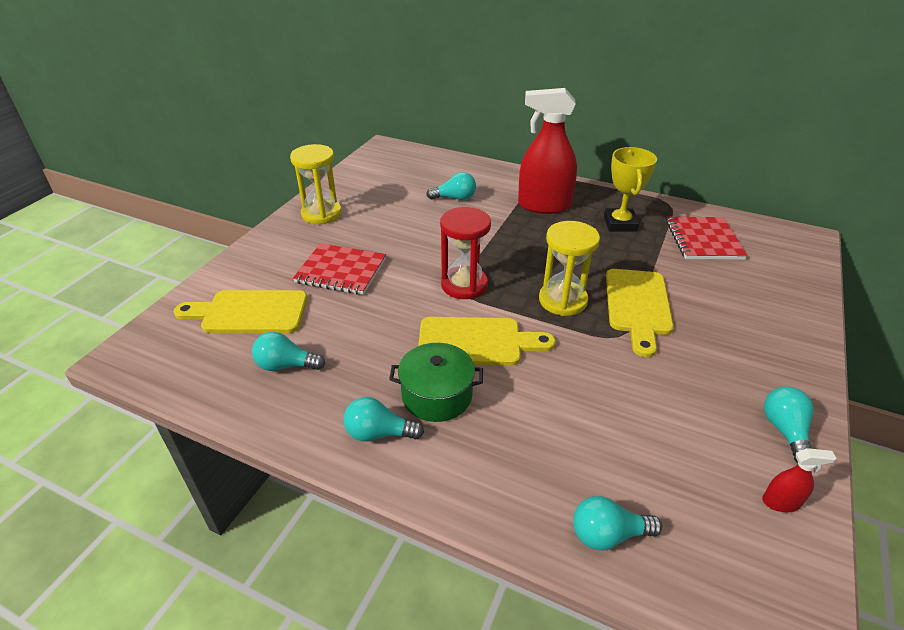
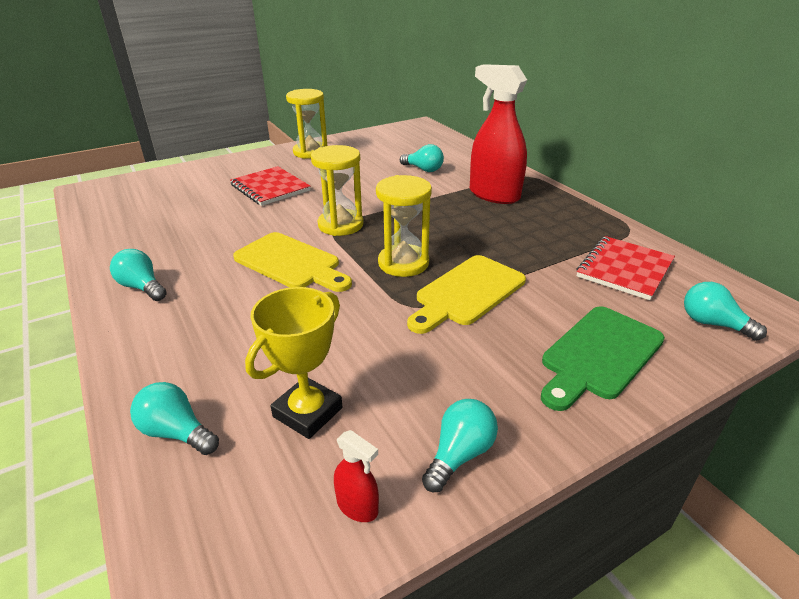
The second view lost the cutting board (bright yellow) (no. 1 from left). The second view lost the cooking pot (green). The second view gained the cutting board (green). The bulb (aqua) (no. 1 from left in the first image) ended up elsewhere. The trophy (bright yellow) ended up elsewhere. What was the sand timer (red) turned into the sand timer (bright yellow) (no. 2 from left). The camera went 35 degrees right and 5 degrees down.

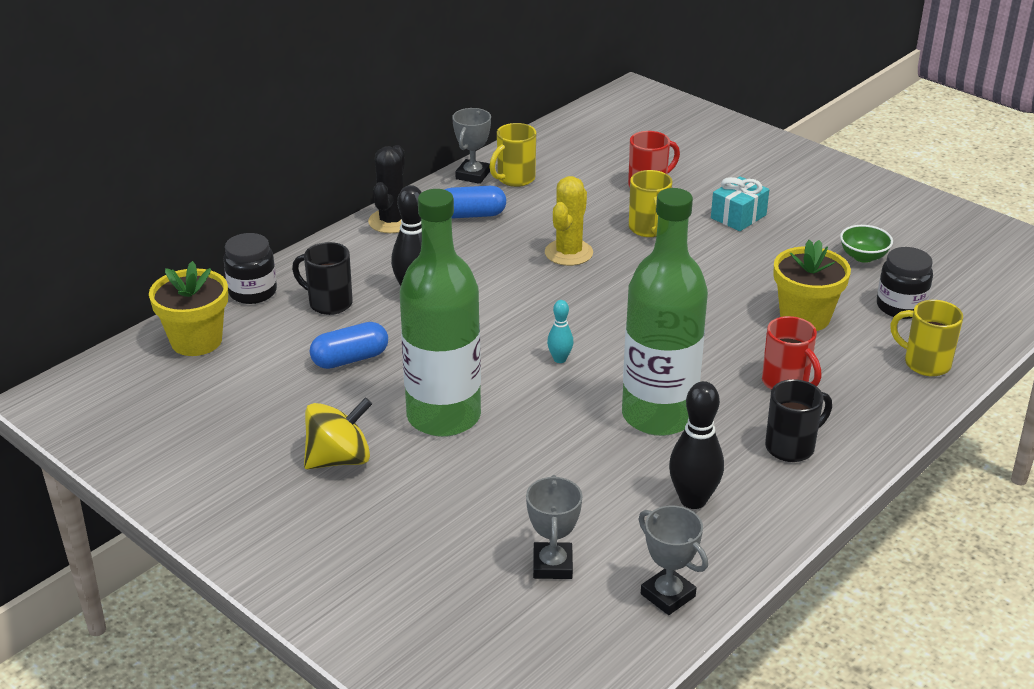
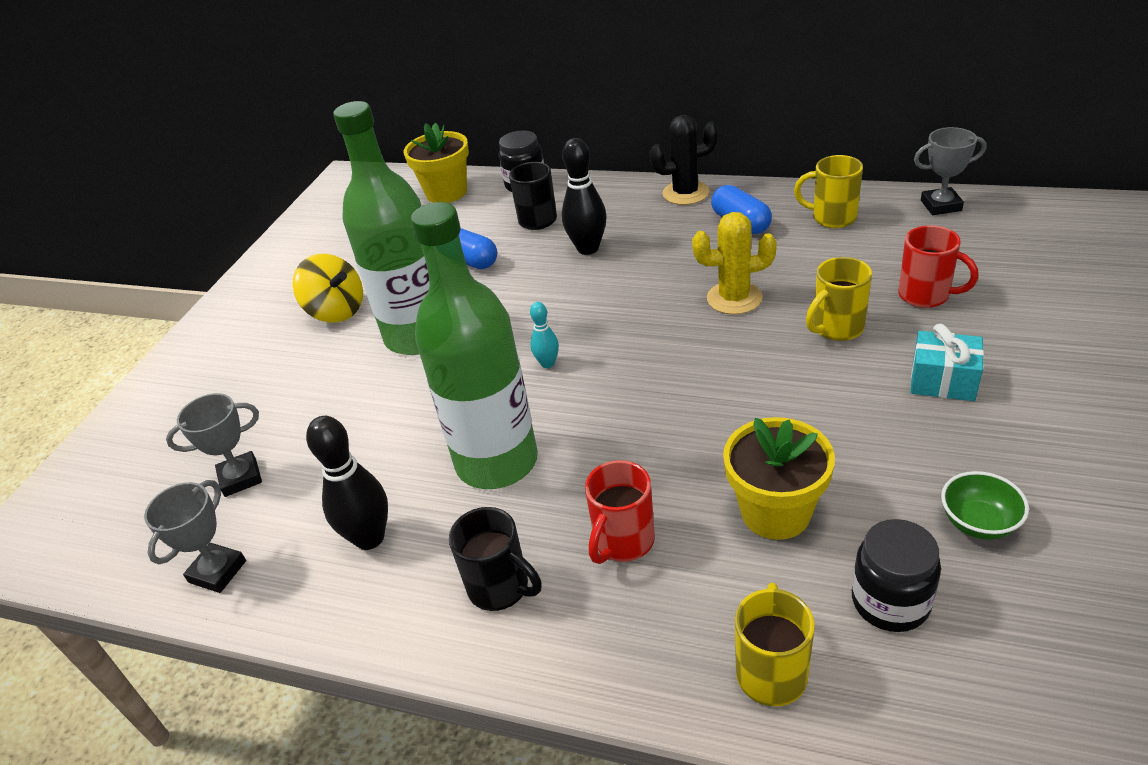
The trophy (grey) (no. 1 from left in the first image) ended up elsewhere. The camera went 70 degrees right and 5 degrees up.

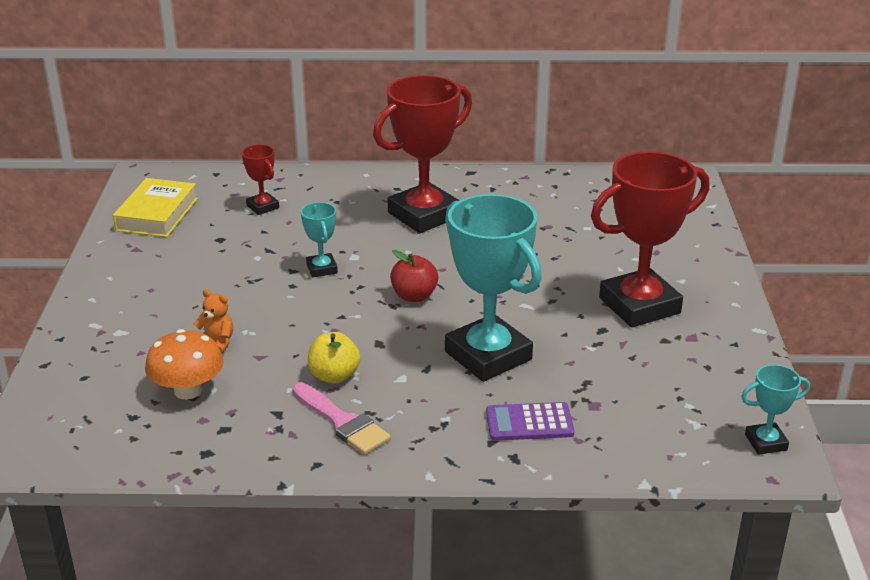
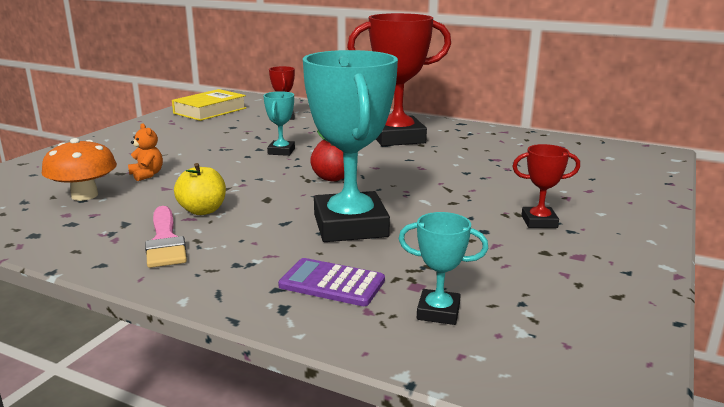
The trophy (aqua) (no. 3 from left) ended up elsewhere. The size of the trophy (red) (no. 3 from left) changed by a factor of 0.46. The camera went 25 degrees right and 10 degrees down.

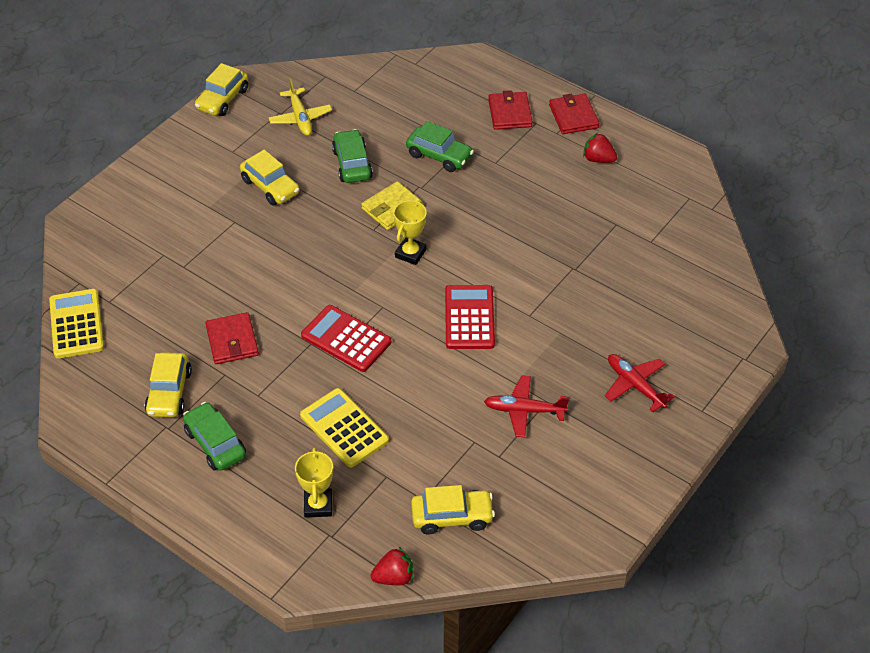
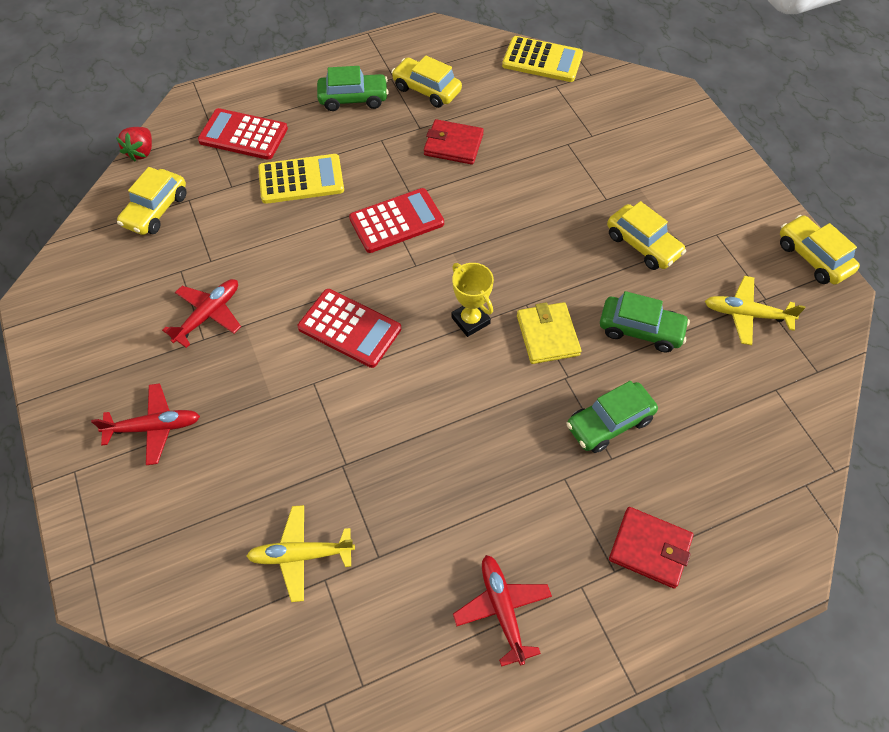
The second view lost the wallet (red) (no. 3 from left). The second view gained the plane (bright yellow) (no. 1 from left). Where the trophy (bright yellow) (no. 1 from left) stood, the pocket calculator (red) (no. 1 from left) came to stand. Where the berry (red) (no. 2 from left) stood, the plane (red) (no. 3 from left) came to stand. The automobile (bright yellow) (no. 3 from left) ended up facing another way, 120 degrees counterclockwise from before. The camera went 120 degrees right and 10 degrees up.

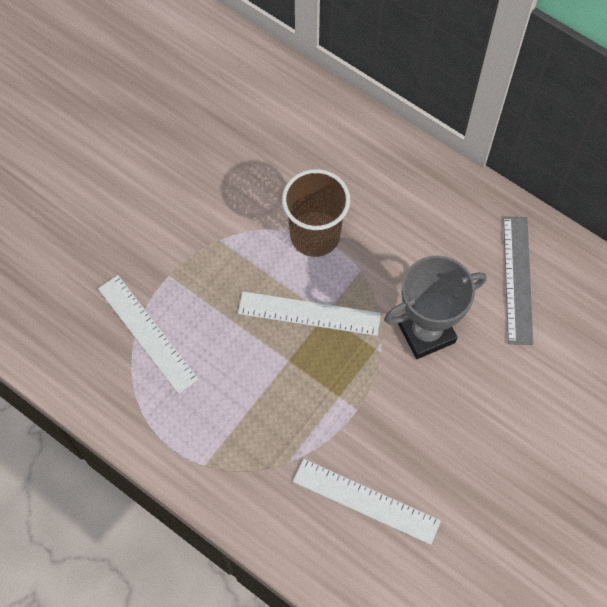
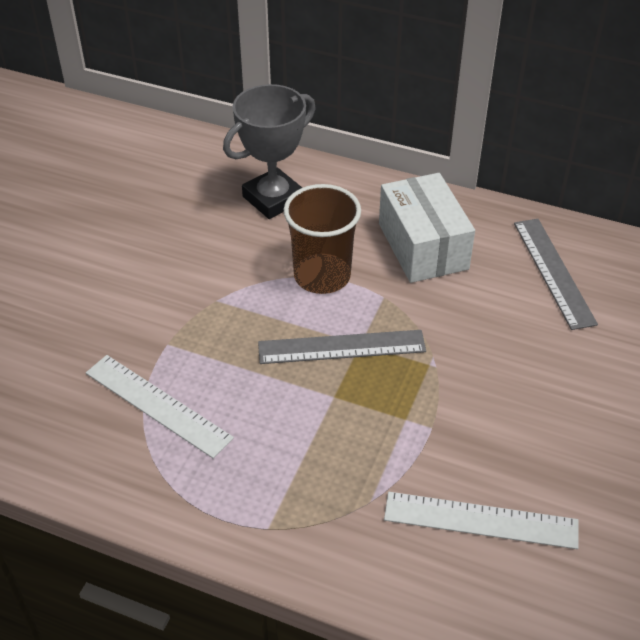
The second view gained the parcel (white). The trophy (grey) ended up elsewhere. What was the straightedge (white) (no. 2 from left) turned into the straightedge (grey) (no. 1 from left). The camera went 15 degrees left and 20 degrees down.

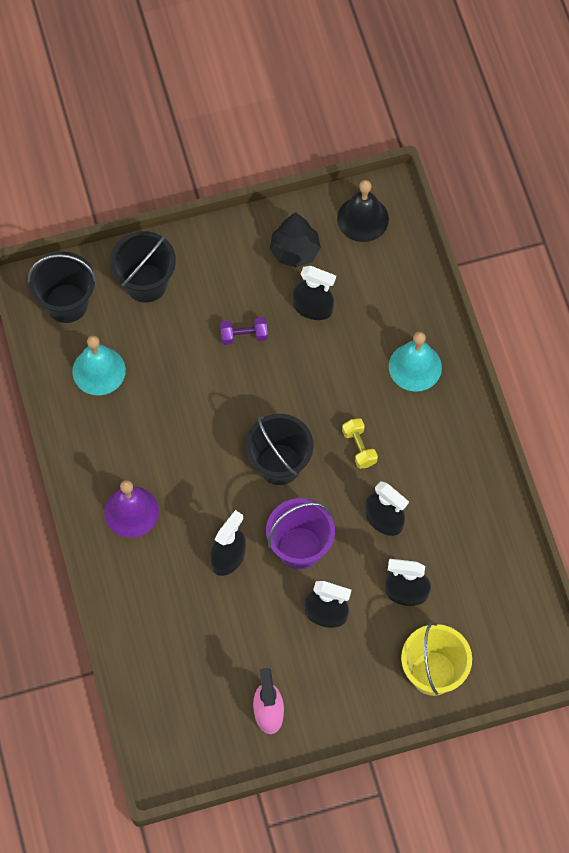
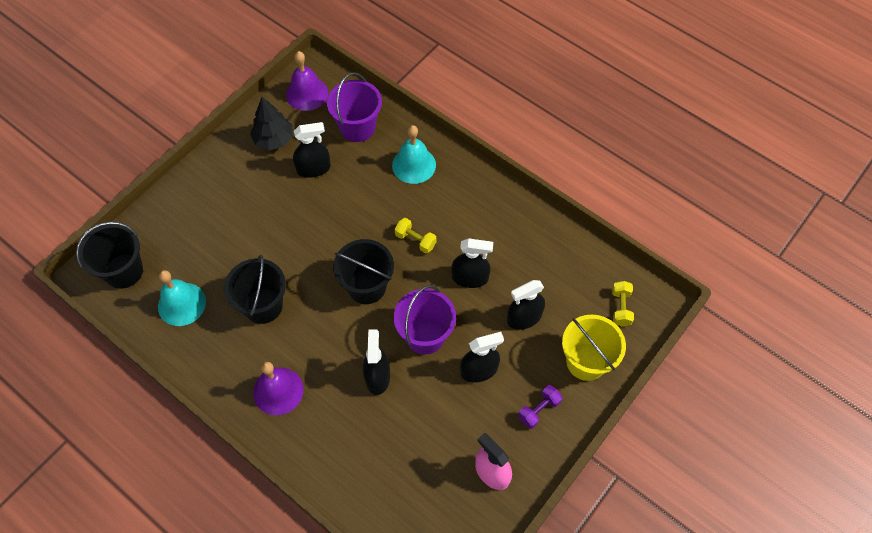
The second view gained the sand bucket (violet) (no. 1 from left). The second view gained the dumbbell (bright yellow) (no. 2 from left). The sand bucket (jet-black) (no. 2 from left) ended up elsewhere. The dumbbell (violet) ended up elsewhere. What was the school bell (jet-black) turned into the school bell (violet) (no. 2 from left). The camera went 35 degrees left and 5 degrees down.

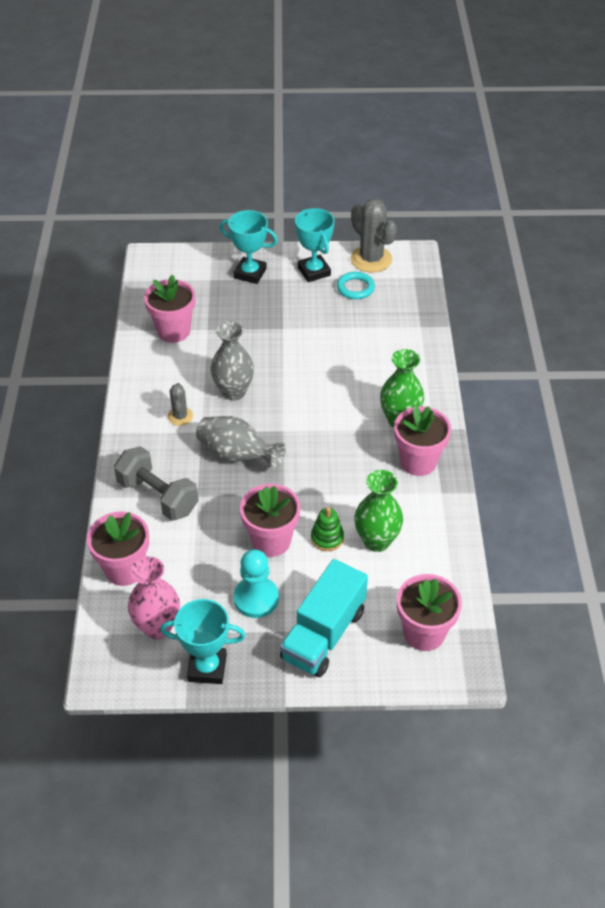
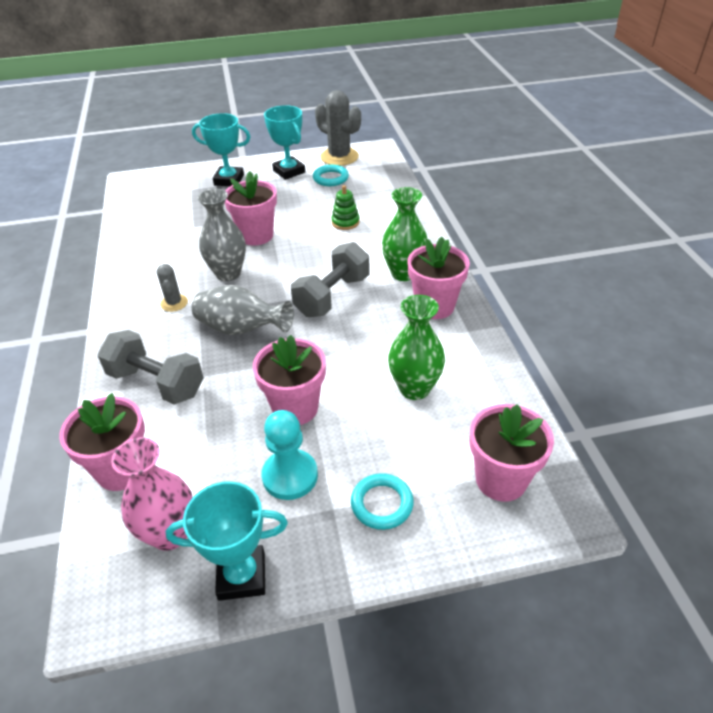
The second view gained the dumbbell (grey) (no. 2 from left). The potted plant (rose-pink) (no. 2 from left) ended up elsewhere. The stacking toy (green) ended up elsewhere. Where the truck (aqua) stood, the ring (aqua) (no. 2 from left) came to stand. The camera went 10 degrees left and 5 degrees down.

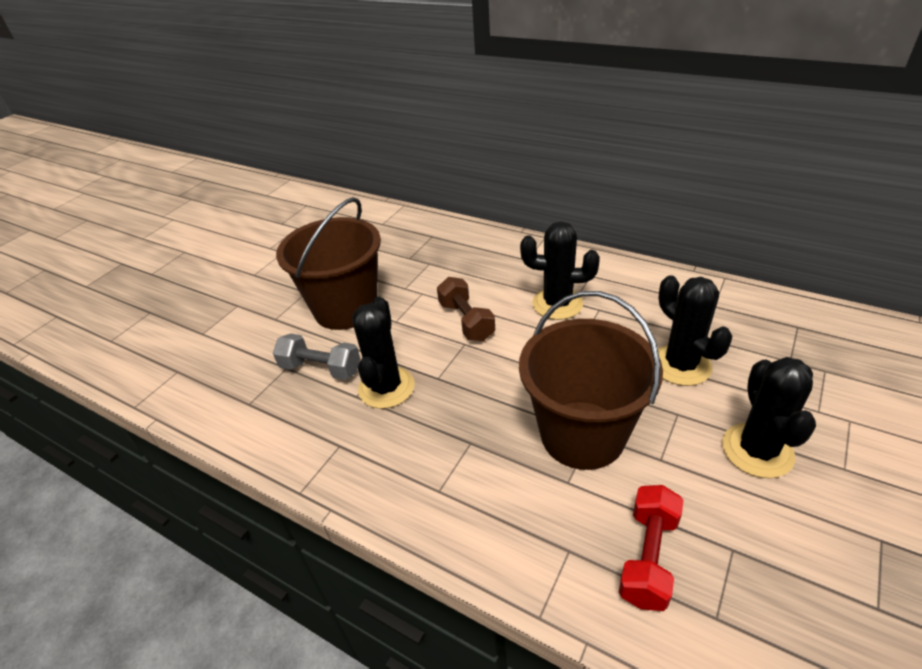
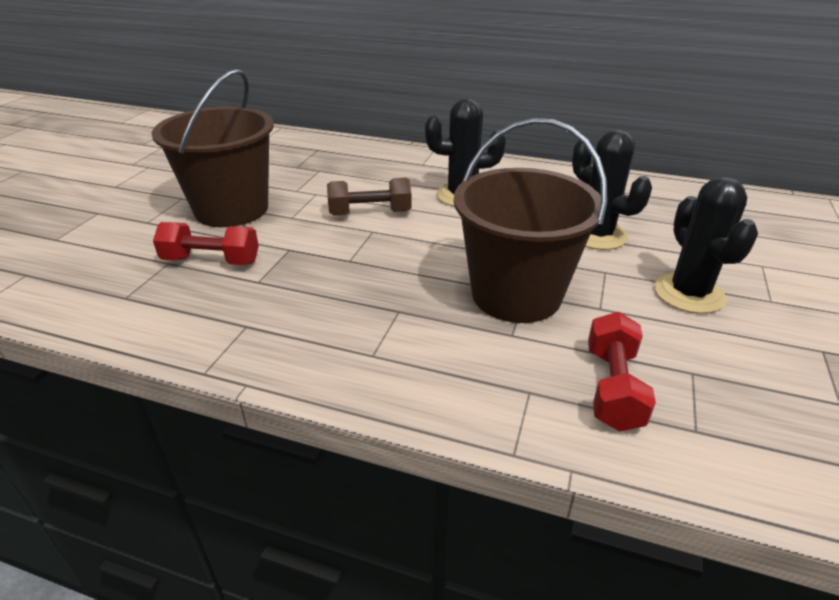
The second view lost the prickly plant (jet-black) (no. 1 from left). What was the dumbbell (grey) turned into the dumbbell (red) (no. 1 from left). The dumbbell (russet) ended up facing another way, 60 degrees counterclockwise from before. The camera went 15 degrees left and 5 degrees down.

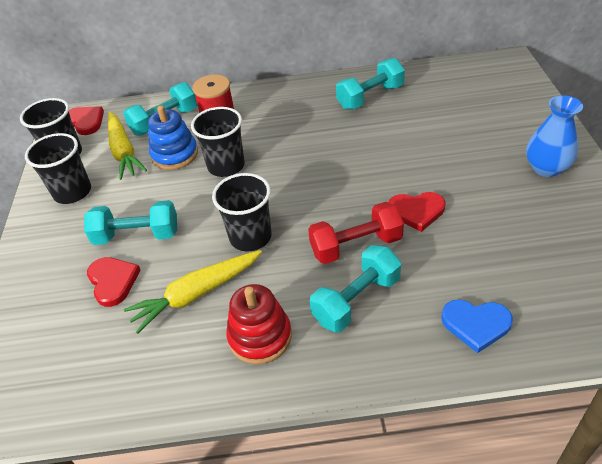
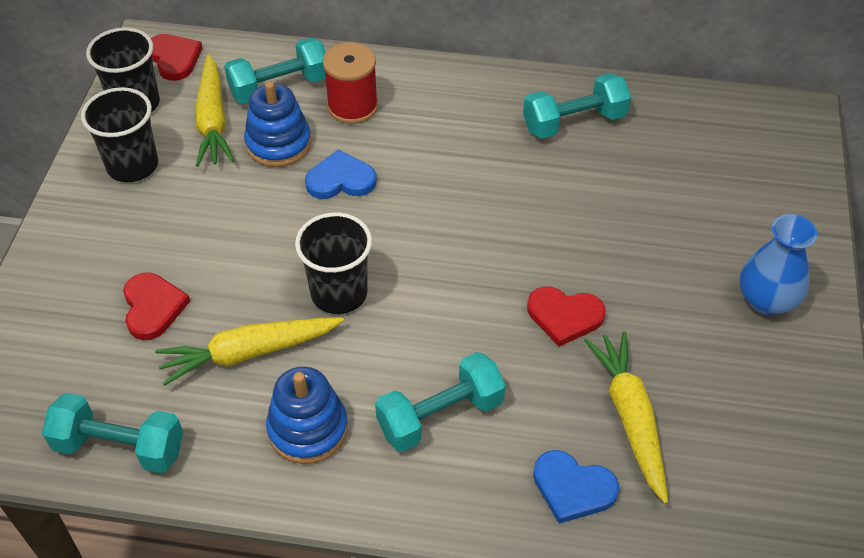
The second view lost the dumbbell (red). The second view gained the root vegetable (bright yellow) (no. 3 from left). The dumbbell (aqua) (no. 1 from left) ended up elsewhere. Where the beaker (jet-black) (no. 3 from left) stood, the love heart (royal blue) (no. 1 from left) came to stand. What was the stacking toy (red) turned into the stacking toy (royal blue) (no. 2 from left). The camera went 10 degrees right and 5 degrees up.

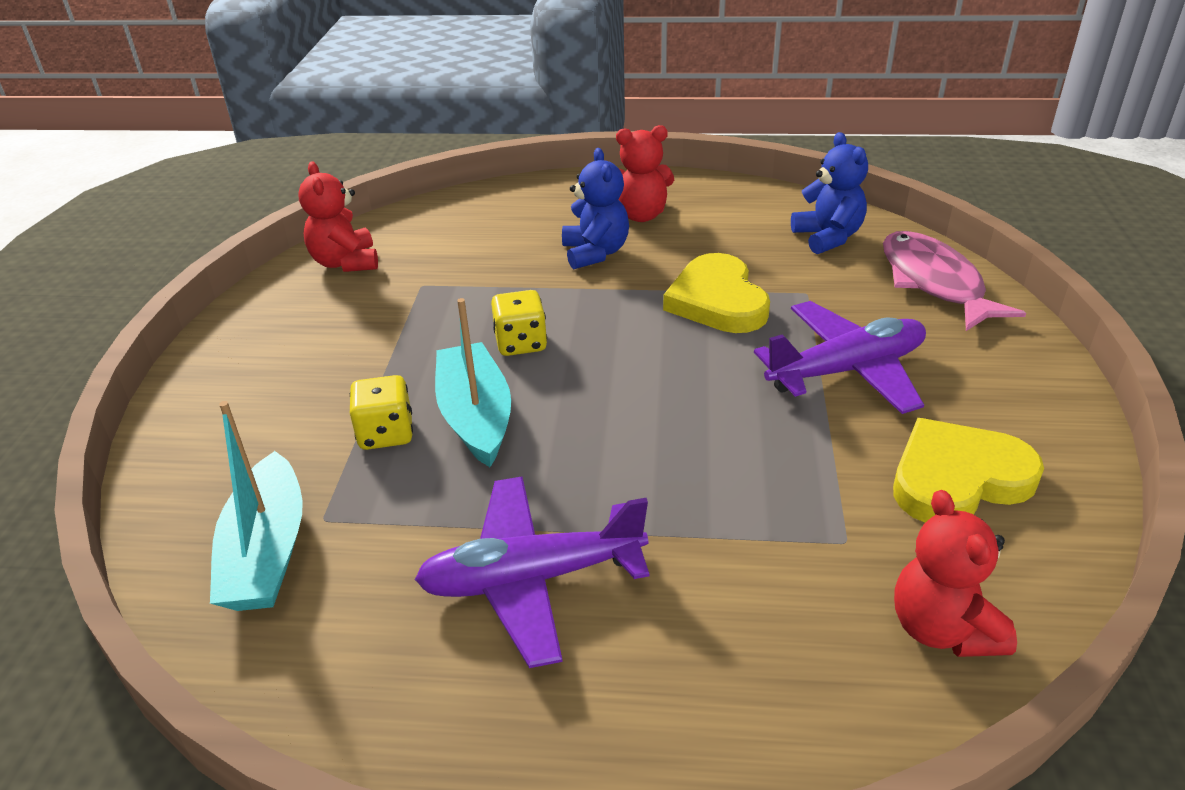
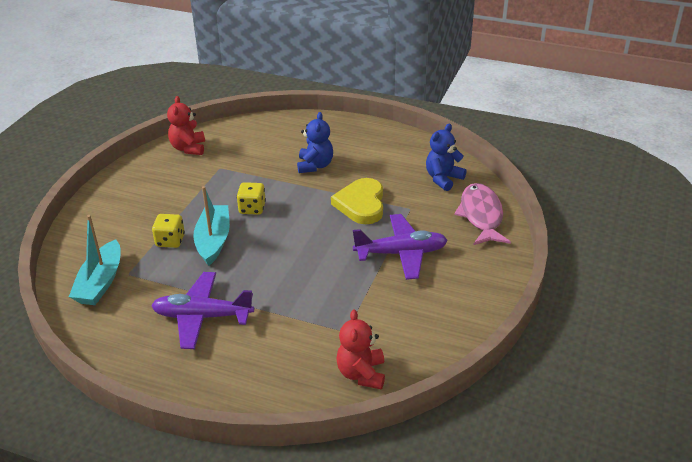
The second view lost the teddy bear (red) (no. 2 from left). The second view lost the love heart (bright yellow) (no. 2 from left). The teddy bear (royal blue) (no. 2 from left) ended up facing another way, 135 degrees counterclockwise from before. The camera went 15 degrees right and 0 degrees up.

